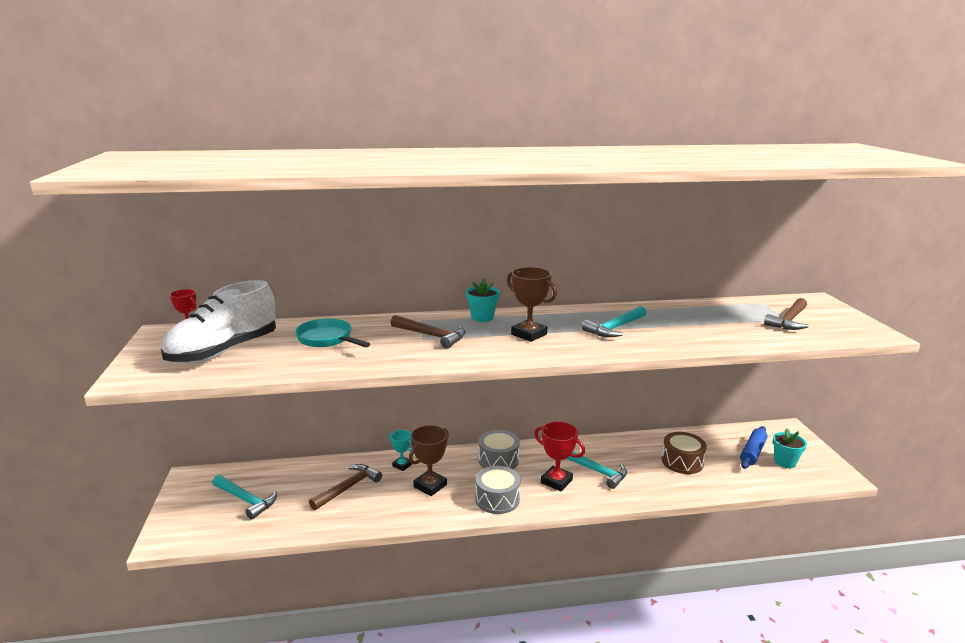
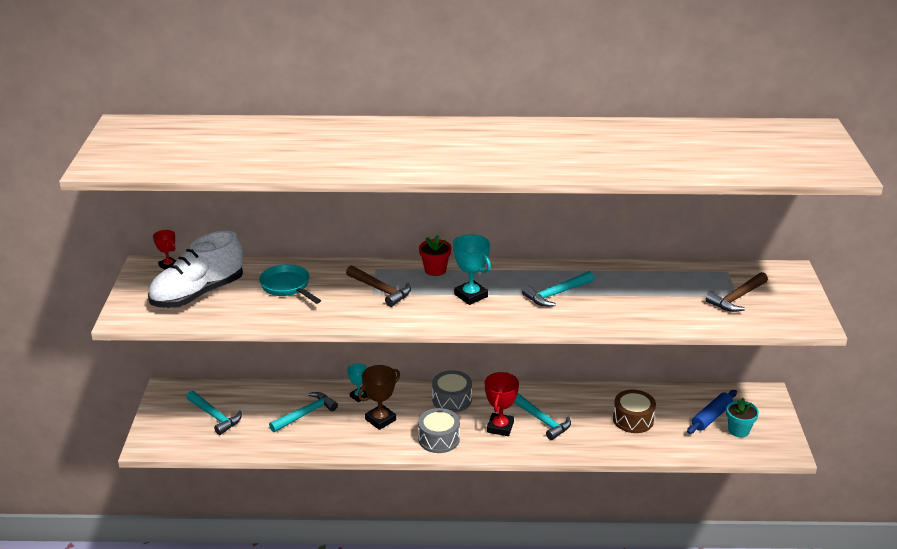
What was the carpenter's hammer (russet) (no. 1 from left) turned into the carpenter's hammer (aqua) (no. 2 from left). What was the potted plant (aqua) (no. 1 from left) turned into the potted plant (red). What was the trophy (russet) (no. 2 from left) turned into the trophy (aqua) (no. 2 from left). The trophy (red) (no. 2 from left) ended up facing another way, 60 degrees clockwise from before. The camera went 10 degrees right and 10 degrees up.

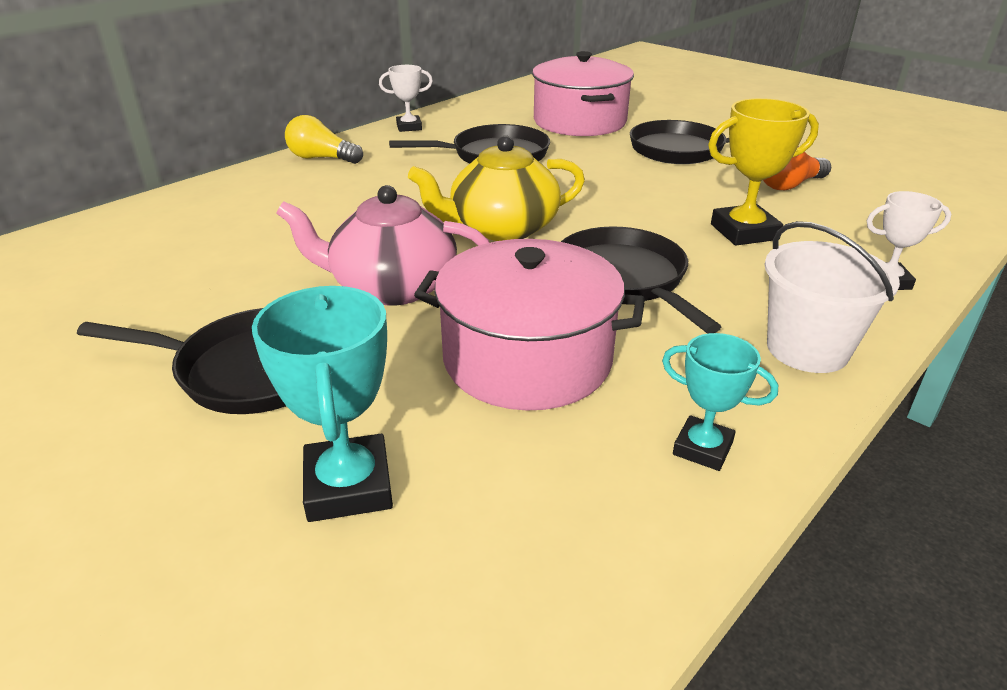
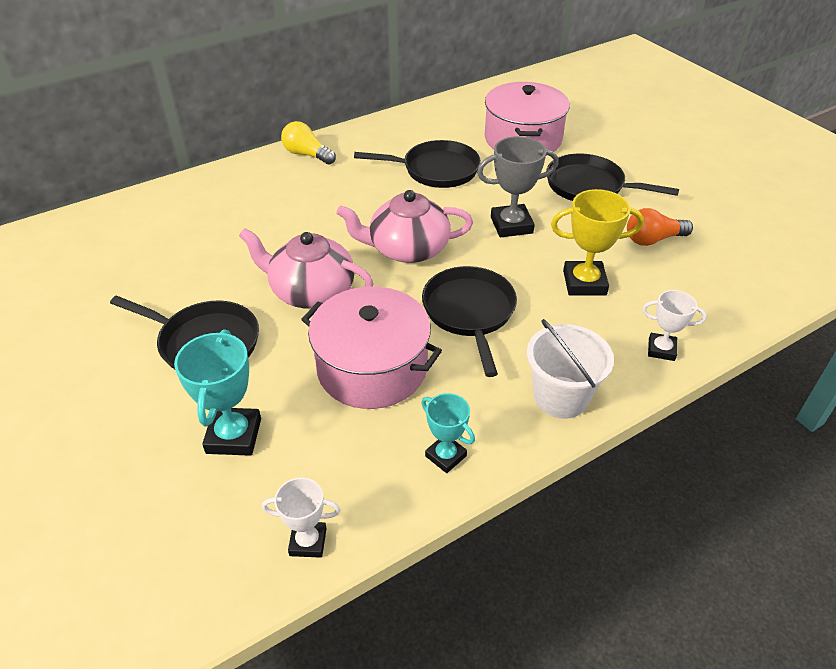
The second view gained the trophy (grey). The trophy (white) (no. 1 from left) ended up elsewhere. What was the tea pot (bright yellow) turned into the tea pot (rose-pink) (no. 2 from left). The camera went 15 degrees right and 10 degrees up.

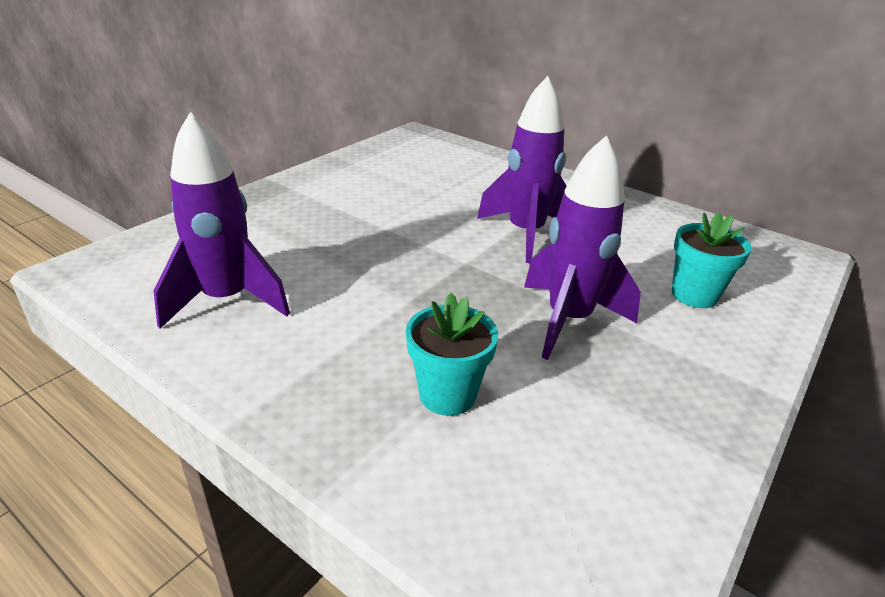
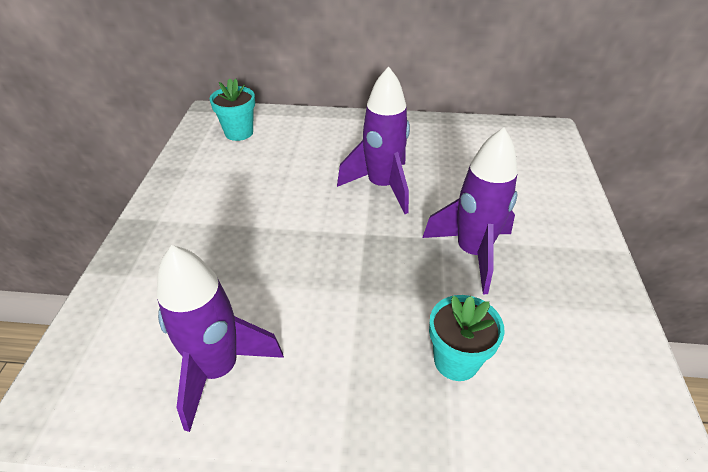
The potted plant (aqua) (no. 2 from left in the first image) ended up elsewhere. The camera went 30 degrees left and 10 degrees up.

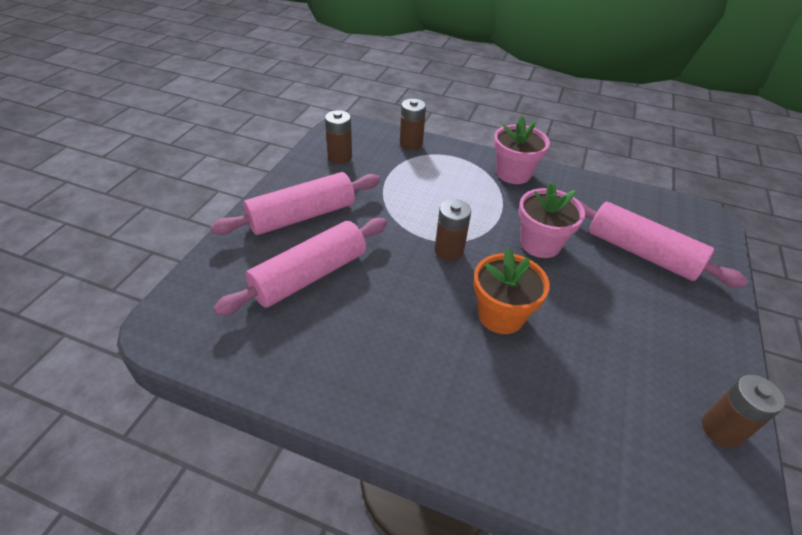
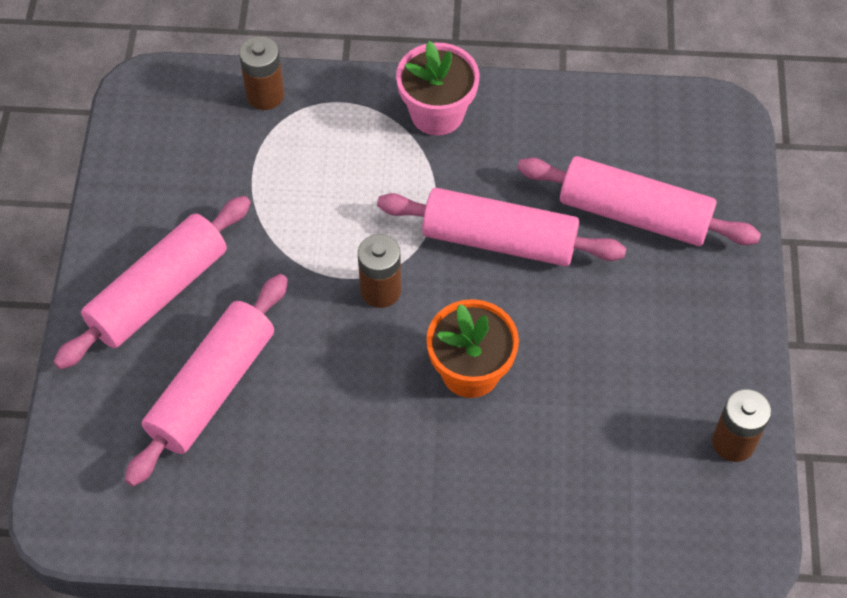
The second view lost the battery (russet) (no. 1 from left). Where the potted plant (rose-pink) (no. 2 from left) stood, the rolling pin (rose-pink) (no. 3 from left) came to stand. The camera went 15 degrees left and 15 degrees up.

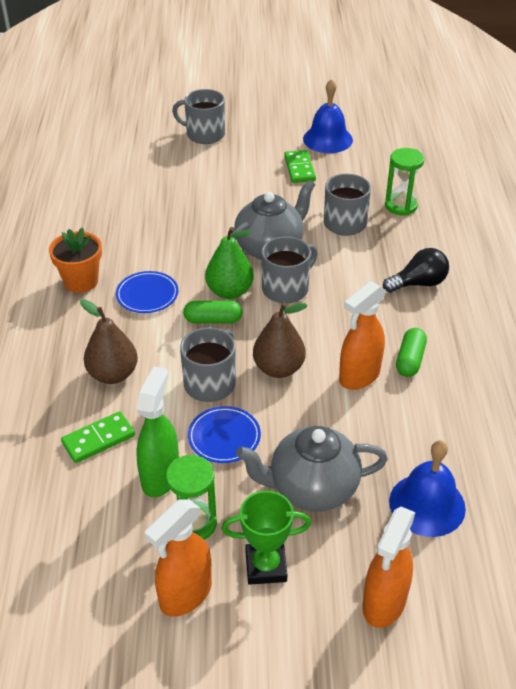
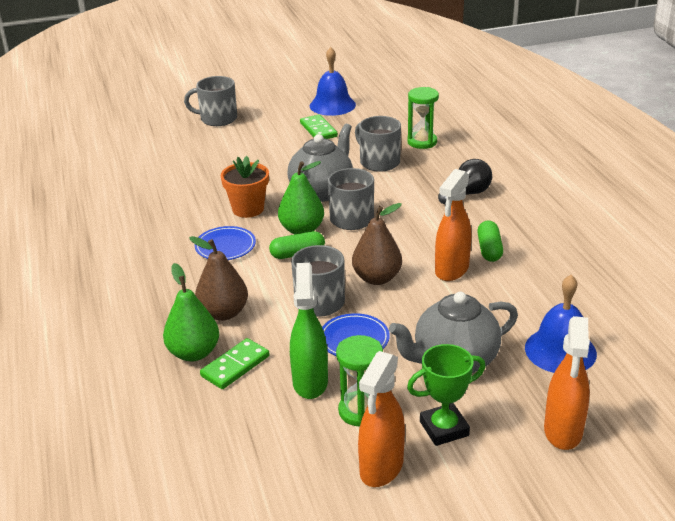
The second view gained the pear (green) (no. 1 from left). The potted plant (orange-coloured) ended up elsewhere. The camera went 15 degrees left and 10 degrees down.

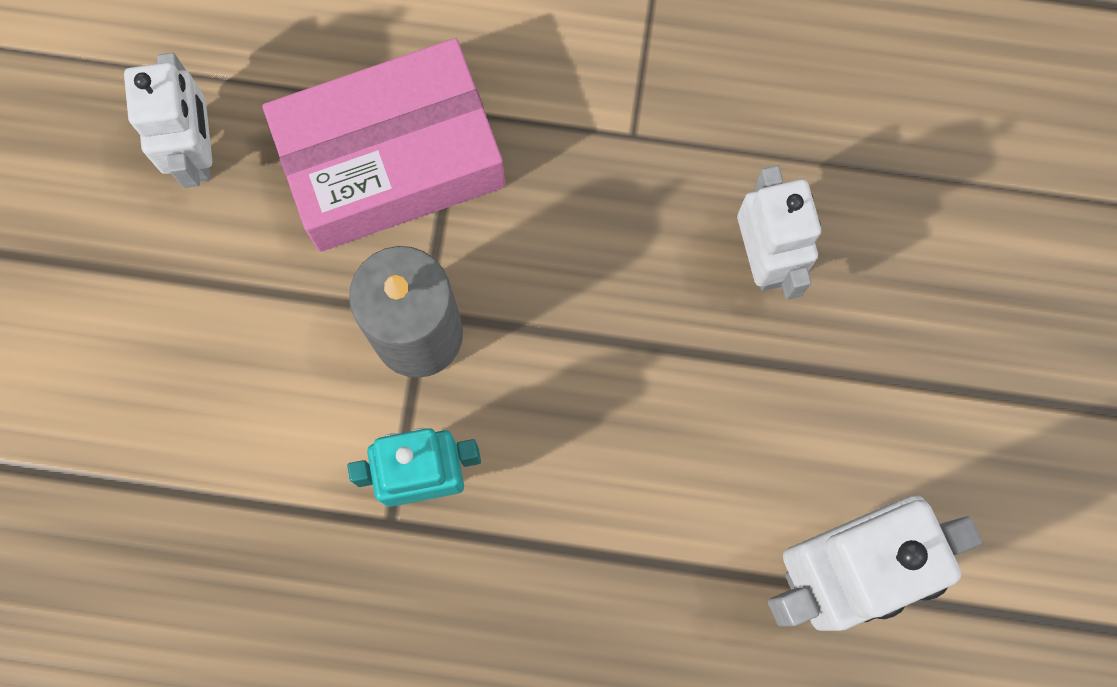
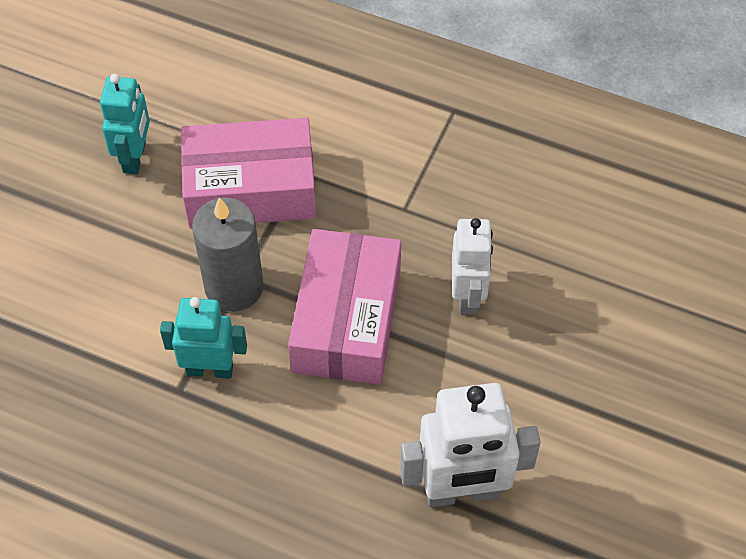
The second view gained the parcel (rose-pink) (no. 2 from left). What was the robot (white) (no. 1 from left) turned into the robot (aqua) (no. 1 from left). The camera went 15 degrees right and 20 degrees down.

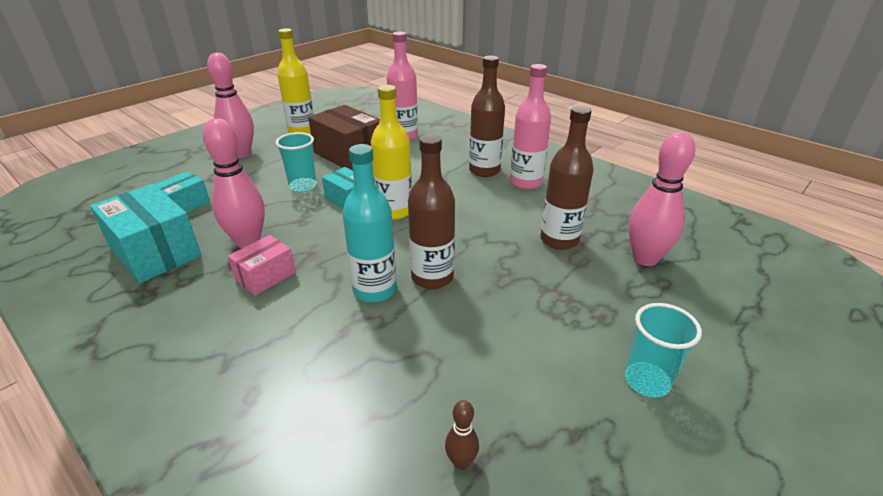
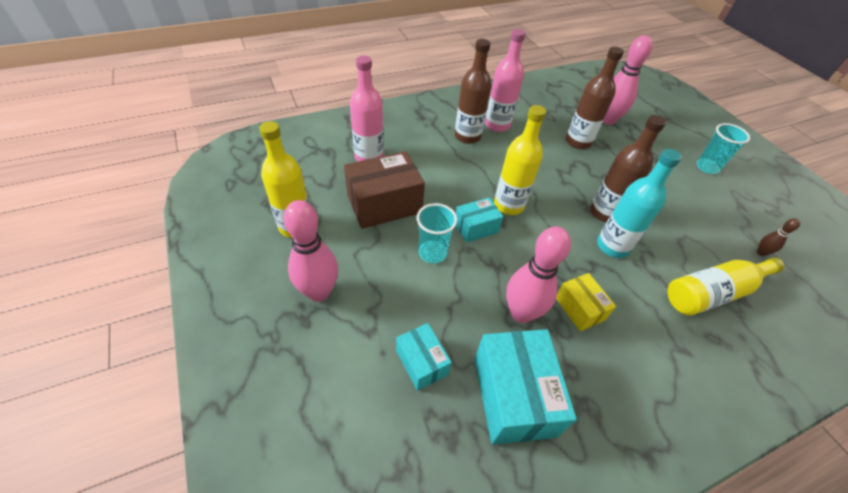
The second view gained the drink bottle (bright yellow) (no. 3 from left). What was the parcel (rose-pink) turned into the parcel (bright yellow). The parcel (aqua) (no. 1 from left in the first image) ended up facing another way, 75 degrees counterclockwise from before. The camera went 70 degrees left and 15 degrees up.

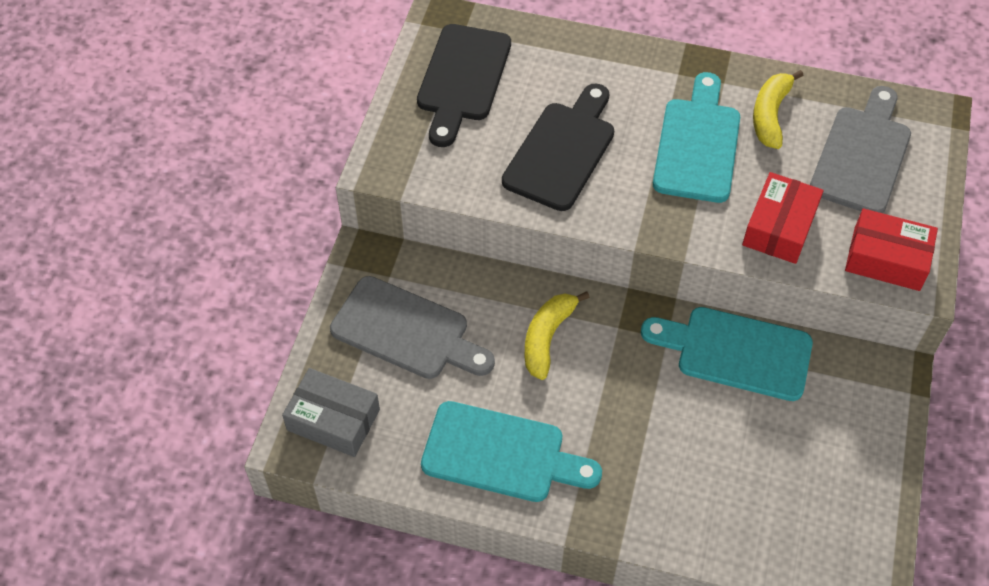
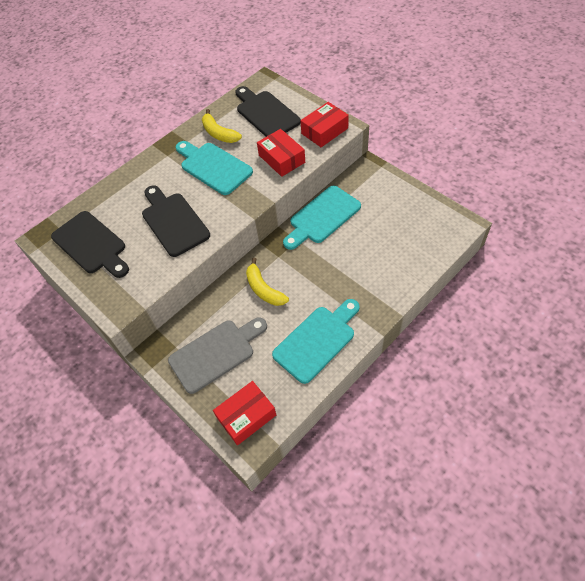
What was the parcel (grey) turned into the parcel (red) (no. 1 from left). What was the cutting board (grey) (no. 2 from left) turned into the cutting board (jet-black) (no. 3 from left). The camera went 55 degrees left and 0 degrees up.

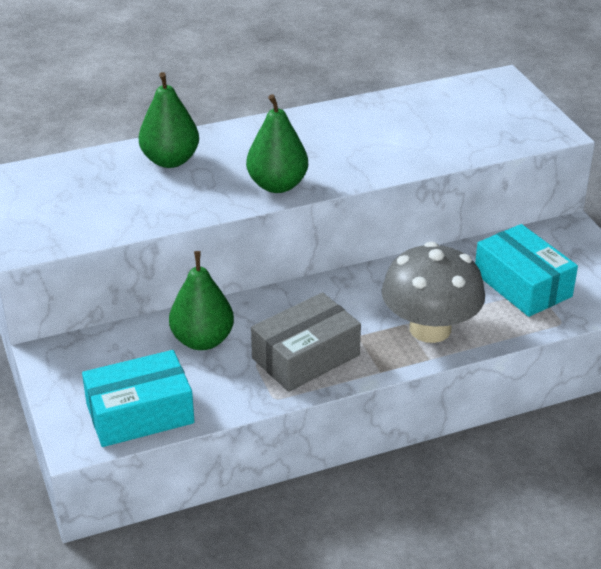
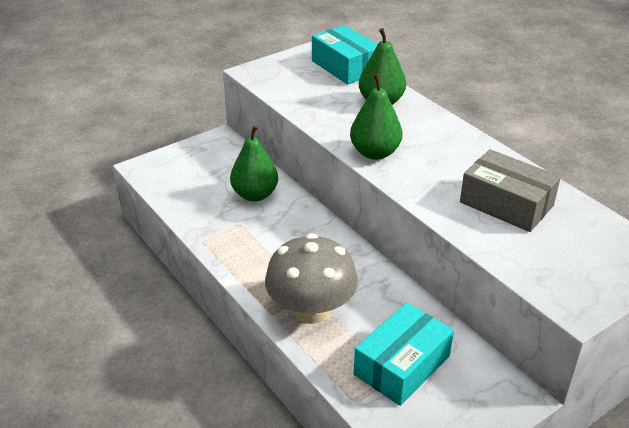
The parcel (aqua) (no. 1 from left) ended up elsewhere. The parcel (grey) ended up elsewhere. The camera went 75 degrees right and 0 degrees up.

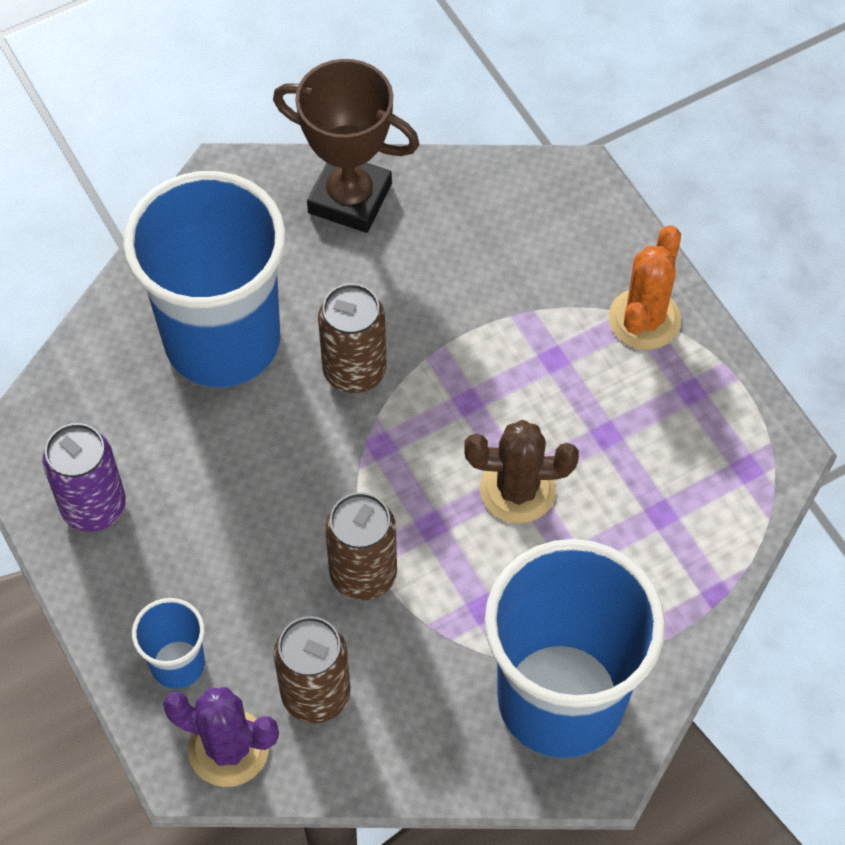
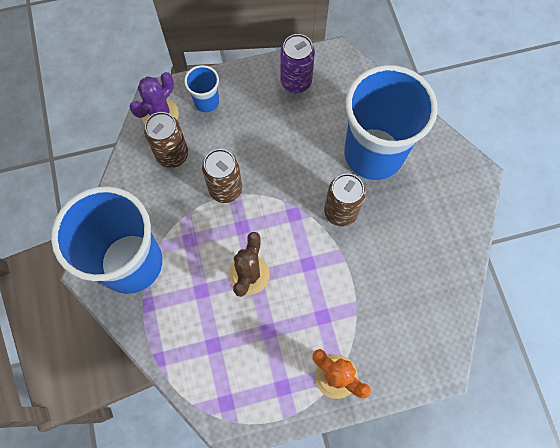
The second view lost the trophy (russet). The camera went 105 degrees right and 10 degrees up.

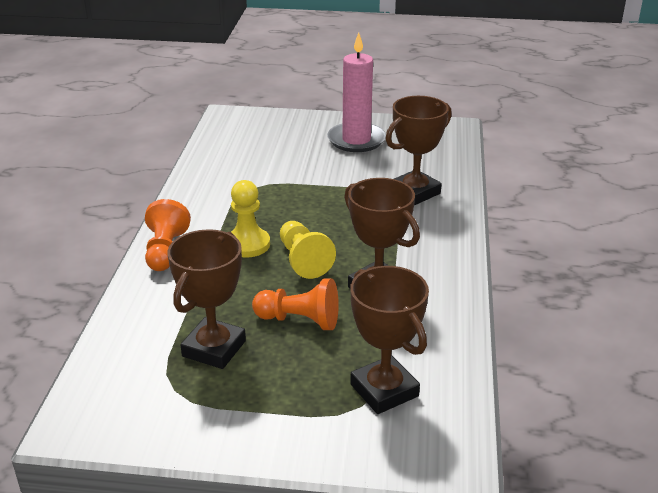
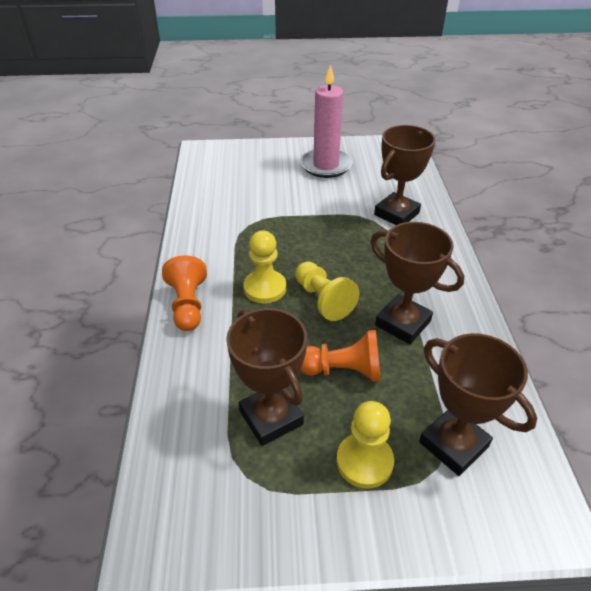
The second view gained the pawn (bright yellow) (no. 3 from left). The trophy (russet) (no. 1 from left) ended up facing another way, 45 degrees counterclockwise from before. The camera went 10 degrees left and 10 degrees up.

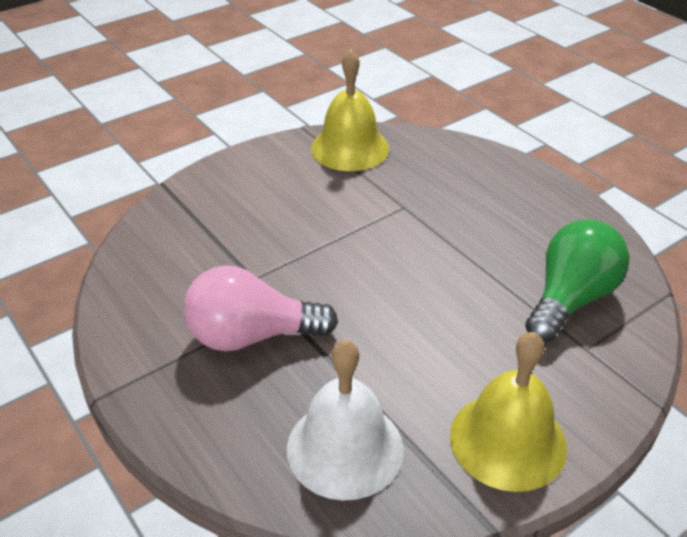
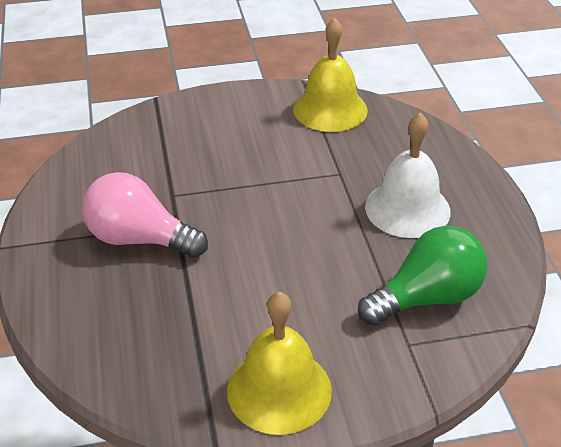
The school bell (white) ended up elsewhere. The camera went 25 degrees right and 0 degrees up.

